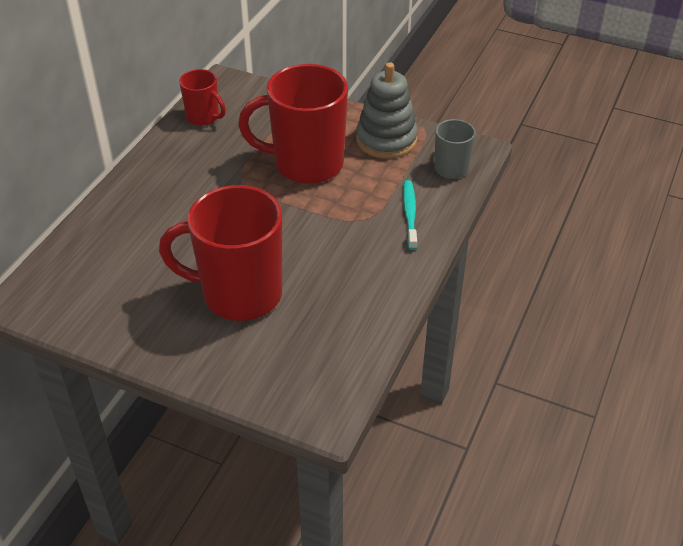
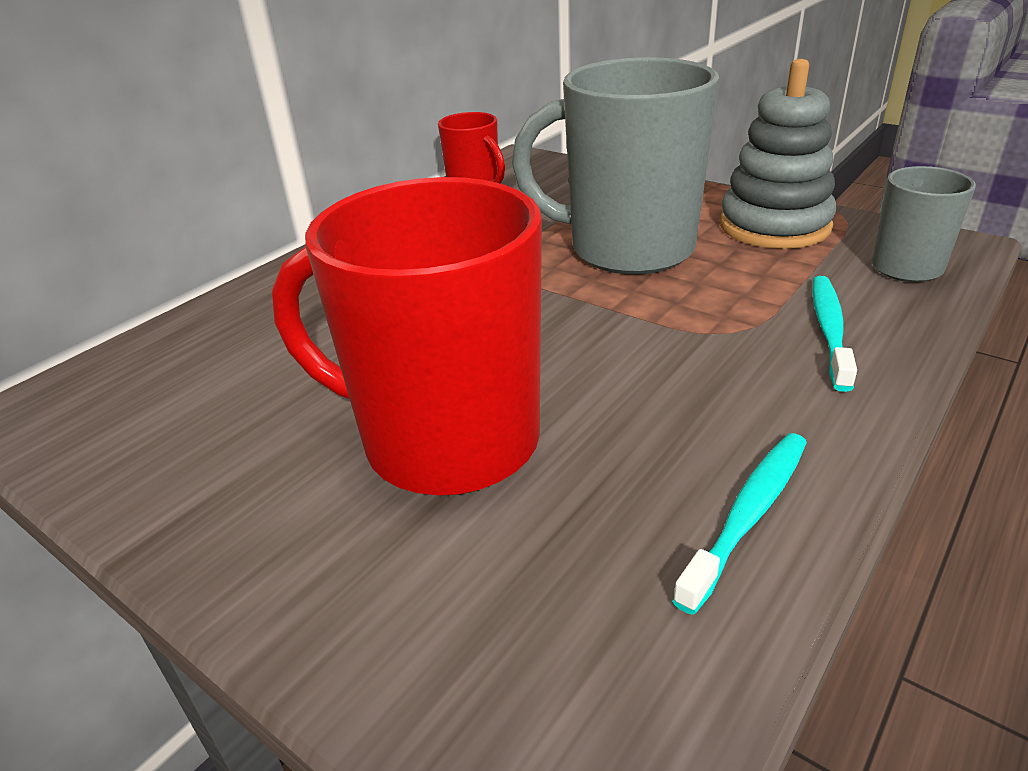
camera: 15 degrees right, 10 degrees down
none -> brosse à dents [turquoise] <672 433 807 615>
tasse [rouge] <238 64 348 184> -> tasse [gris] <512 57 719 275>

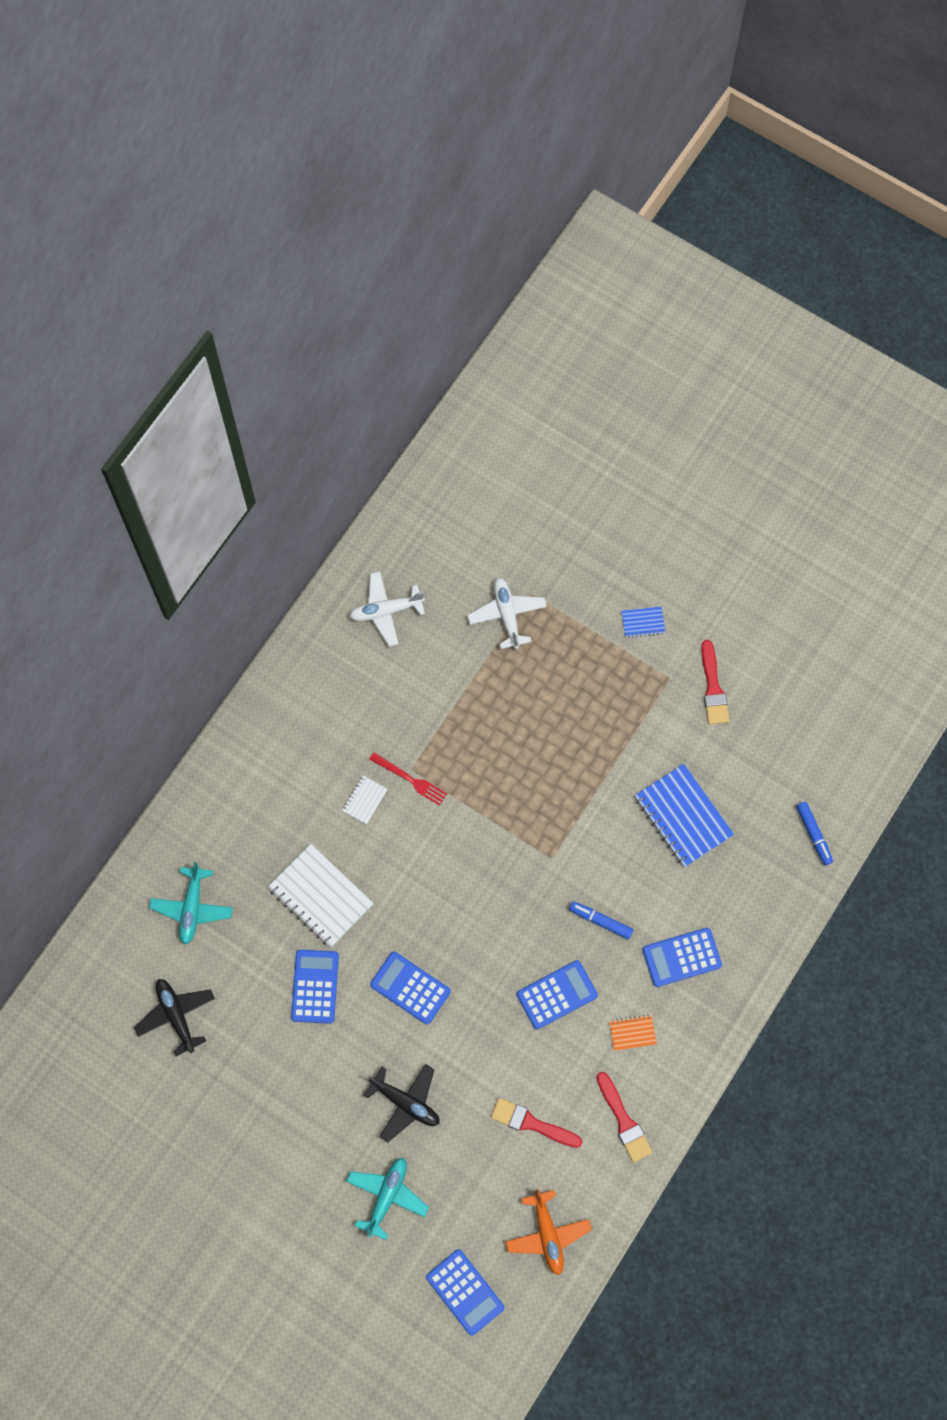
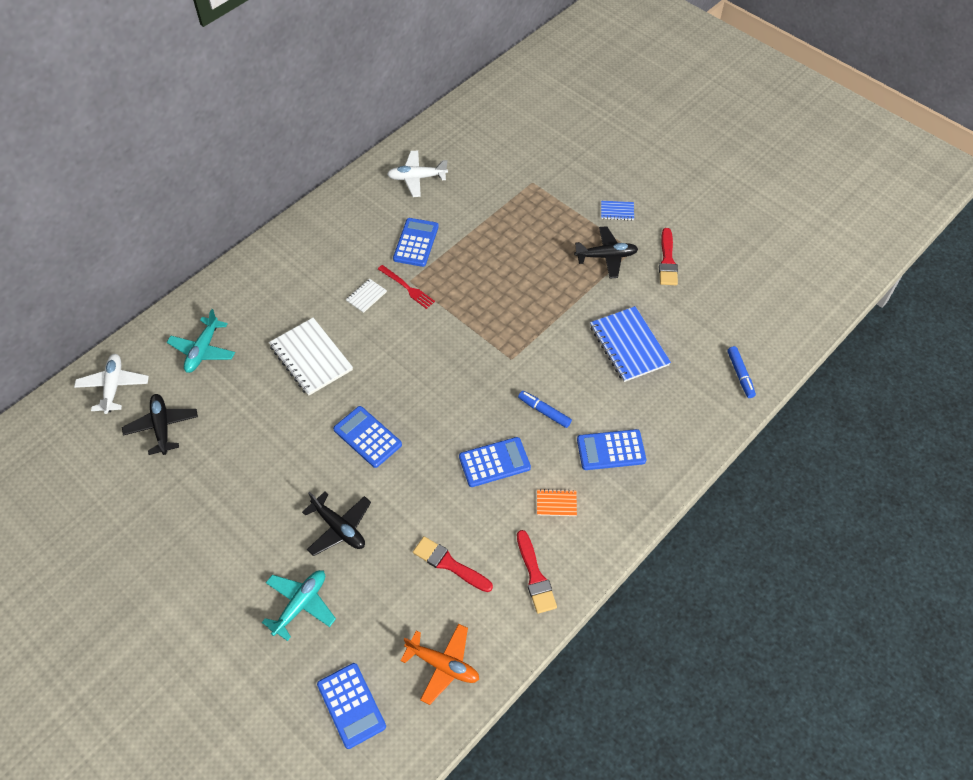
camera: 10 degrees right, 15 degrees down
none -> avion [noir] <574 226 638 279>
calculatrice [bleu] <291 950 339 1024> -> calculatrice [bleu] <393 218 439 267>, relocated
avion [blanc] <467 578 547 649> -> avion [blanc] <74 354 149 414>, relocated
avion [orange] <505 1189 592 1275> -> avion [orange] <400 623 479 705>, 60 degrees counterclockwise

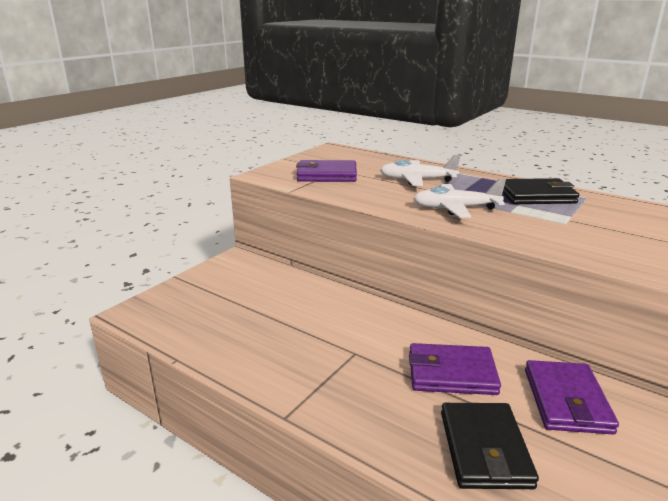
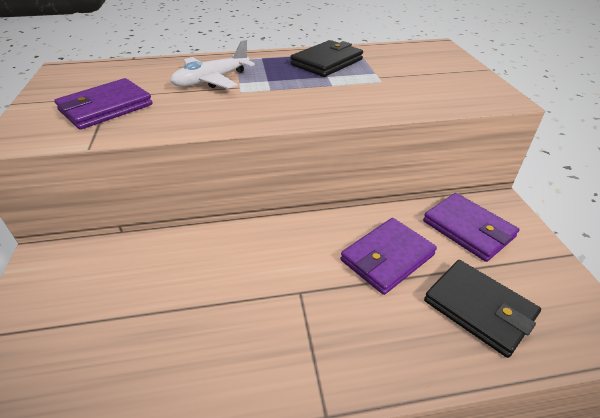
camera: 45 degrees left, 15 degrees up
avion [blanc] <413 179 506 218> -> none

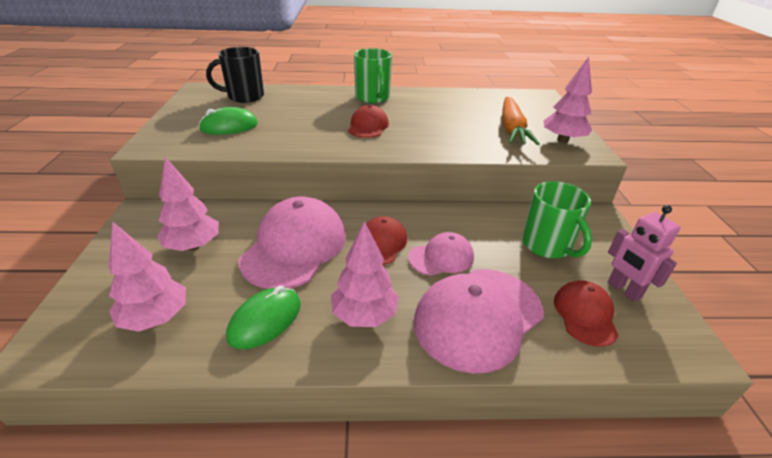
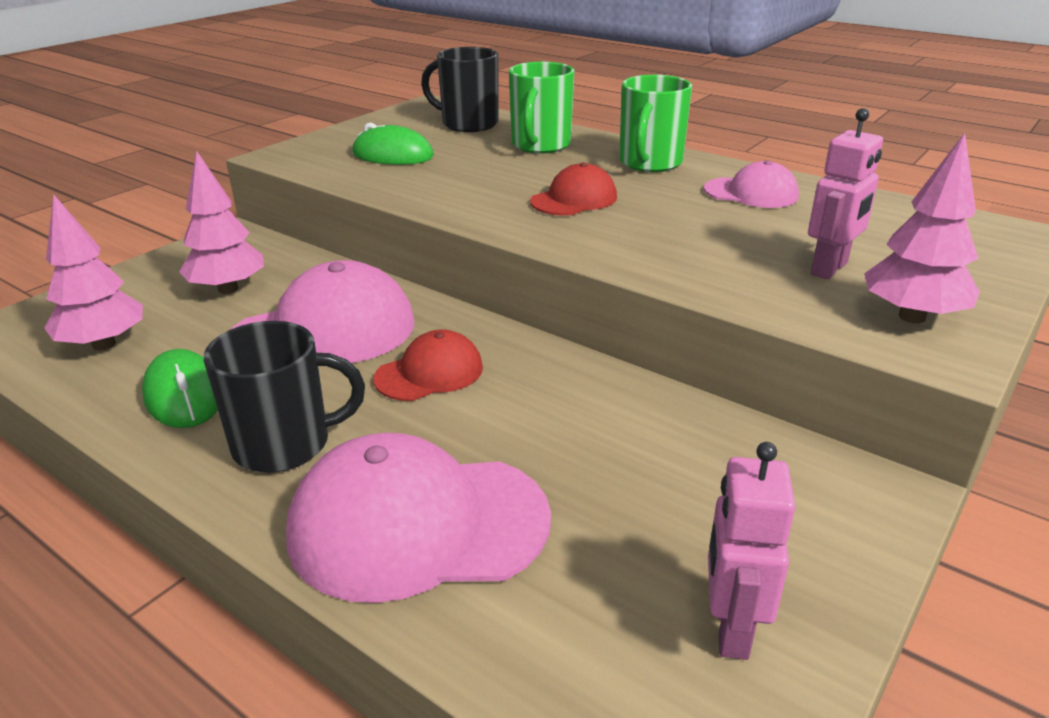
camera: 40 degrees right, 5 degrees down
casquette [rouge] <554 280 619 347> -> none
casquette [rose] <408 232 474 276> -> casquette [rose] <704 160 799 208>, relocated
tasse [vert] <522 181 592 258> -> tasse [vert] <509 62 574 153>, relocated
arbre [rose] <331 221 399 327> -> tasse [noir] <204 321 365 473>
carotte [orange] <502 97 540 145> -> robot [rose] <808 108 883 279>
souris [vert] <226 286 301 349> -> souris [vert] <142 349 218 428>, 75 degrees clockwise

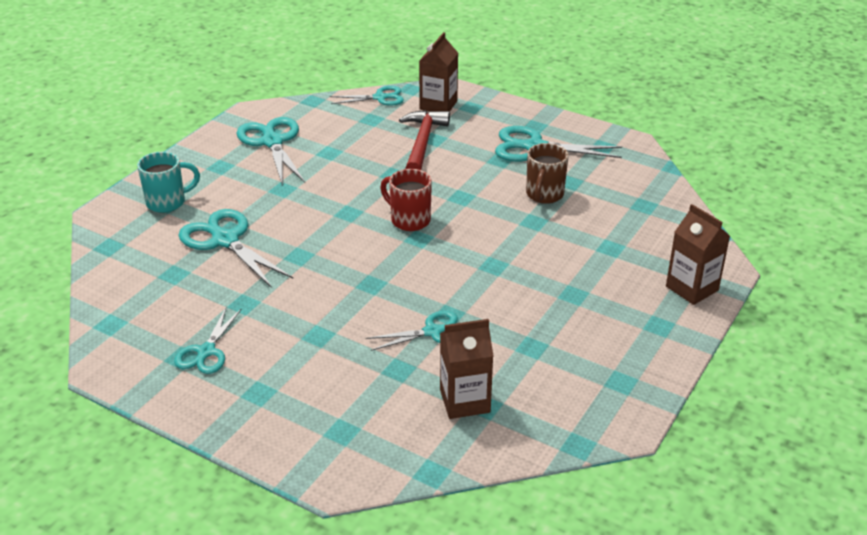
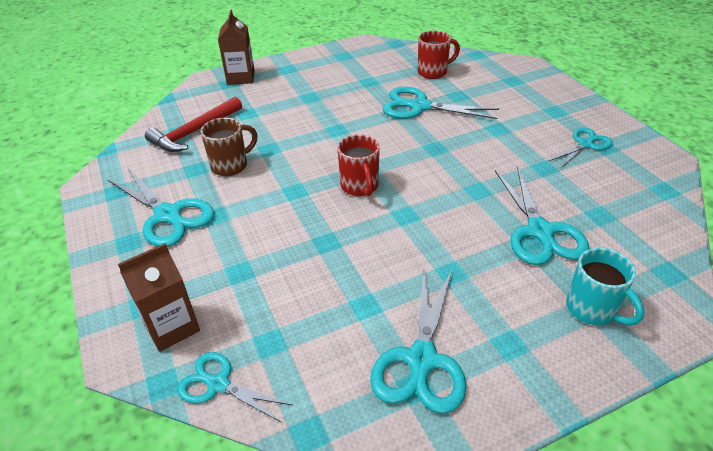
camera: 145 degrees left, 5 degrees up
marteau [rouge] <399 110 450 170> -> marteau [rouge] <145 97 242 152>, relocated
brique de lait [marron] <440 319 493 419> -> tasse [rouge] <418 31 460 79>
tasse [turquoise] <137 152 200 213> -> tasse [turquoise] <566 248 645 326>, 135 degrees counterclockwise
ciseaux [turquoise] <366 311 458 351> -> ciseaux [turquoise] <383 87 499 119>, x1.60

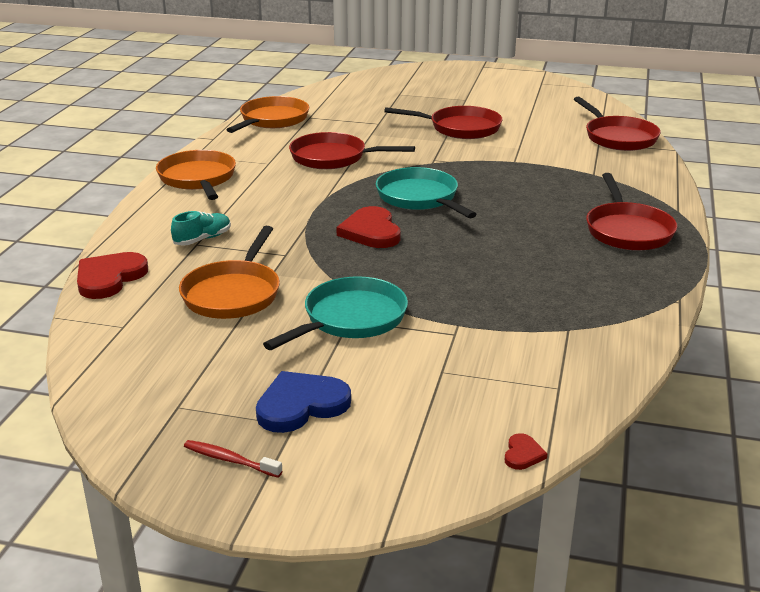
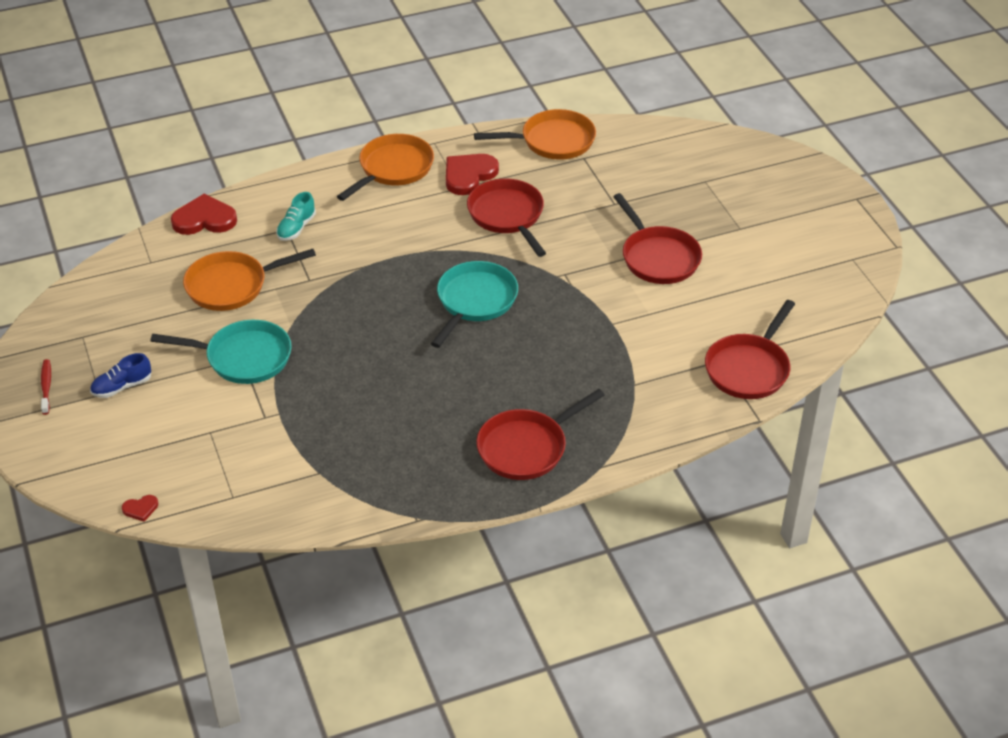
camera: 55 degrees right, 15 degrees up
cœur [rouge] <336 206 401 248> -> cœur [rouge] <446 154 499 195>, relocated
cœur [bleu] <256 371 351 433> -> chaussure [bleu] <90 353 151 398>
chaussure [turquoise] <171 211 231 246> -> chaussure [turquoise] <276 192 316 241>, 105 degrees clockwise

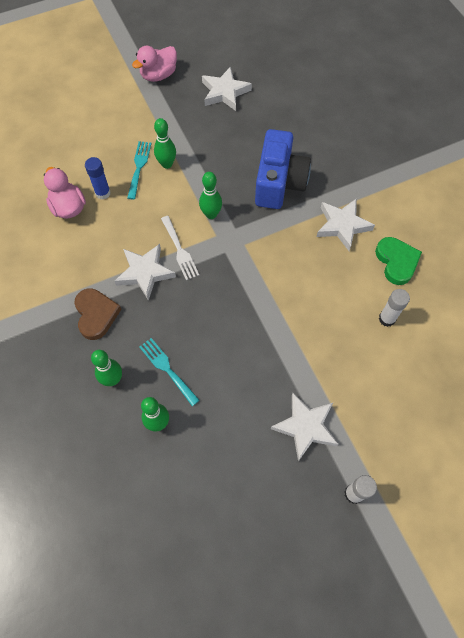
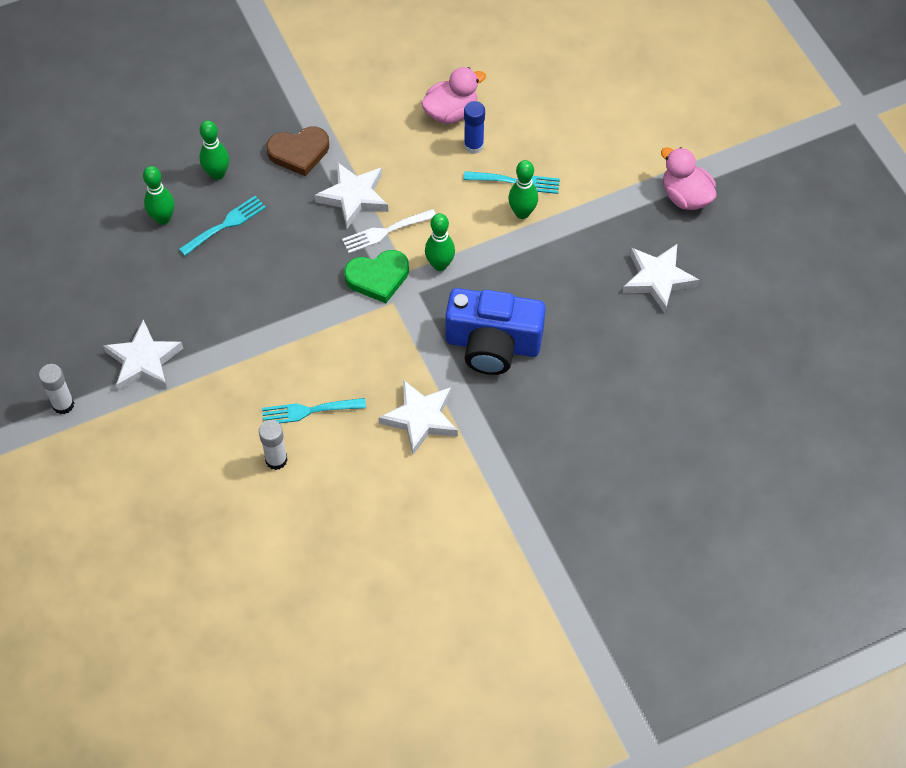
camera: 90 degrees right, 5 degrees down
none -> fourchette [turquoise] <262 398 366 423>
cœur [vert] <375 237 422 285> -> cœur [vert] <344 250 409 303>, relocated

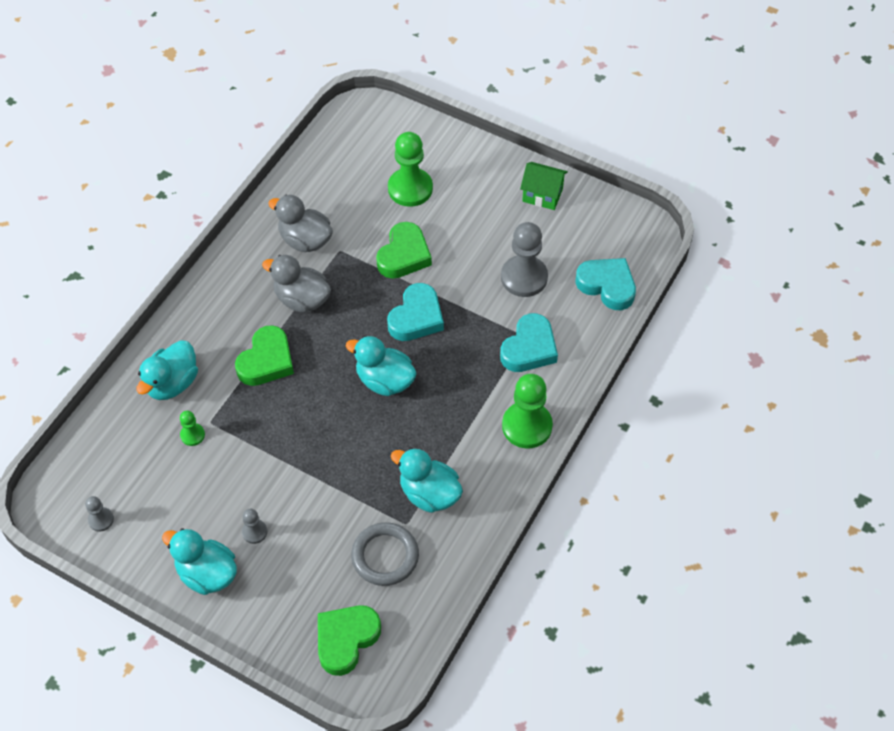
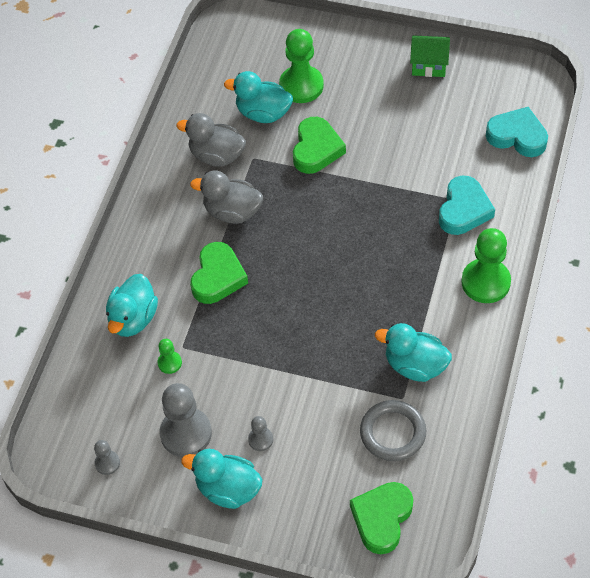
camera: 10 degrees left, 0 degrees up
cœur [turquoise] <387 283 444 341> -> none
canard [turquoise] <346 336 417 396> -> canard [turquoise] <224 71 293 123>, relocated
pion [gris] <501 222 548 297> -> pion [gris] <160 383 212 457>, relocated

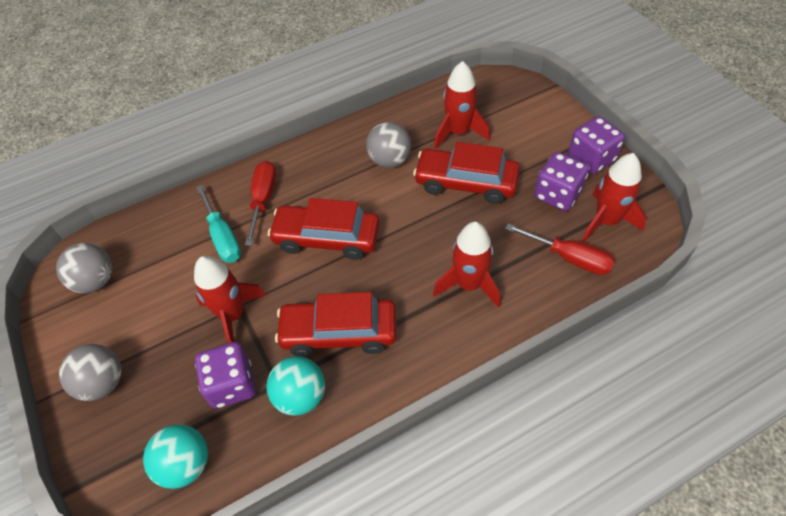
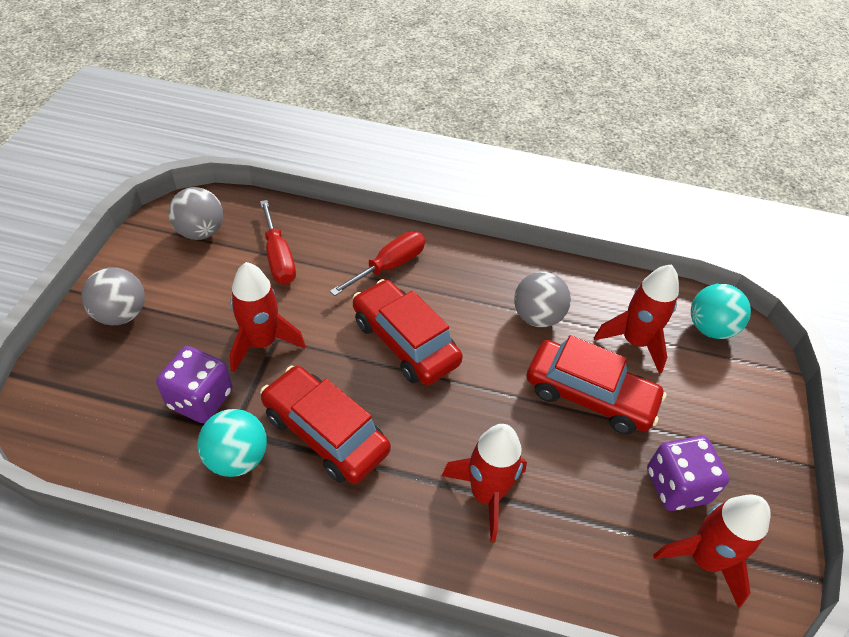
camera: 35 degrees right, 5 degrees down
tournevis [turquoise] <196 185 241 263> -> none
dé [violet] <568 116 625 174> -> none
balle [turquoise] <143 424 208 489> -> balle [turquoise] <691 284 751 339>, relocated
tournevis [rouge] <505 223 615 275> -> tournevis [rouge] <260 200 296 285>, relocated
voiture [rouge] <413 142 520 204> -> voiture [rouge] <526 335 666 434>, 150 degrees clockwise

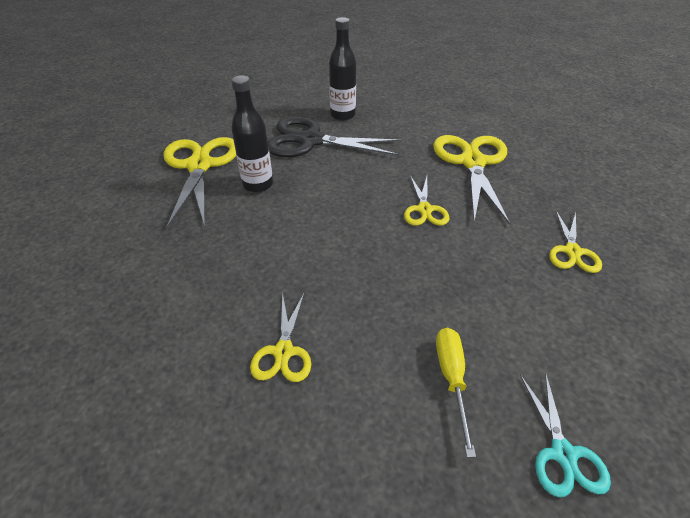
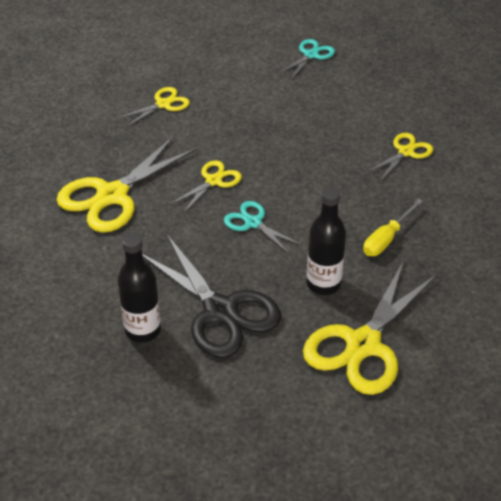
camera: 140 degrees left, 0 degrees up
none -> ciseaux [turquoise] <224 201 302 255>
tournevis [jaune] <436 328 476 457> -> tournevis [jaune] <363 199 423 256>, relocated

